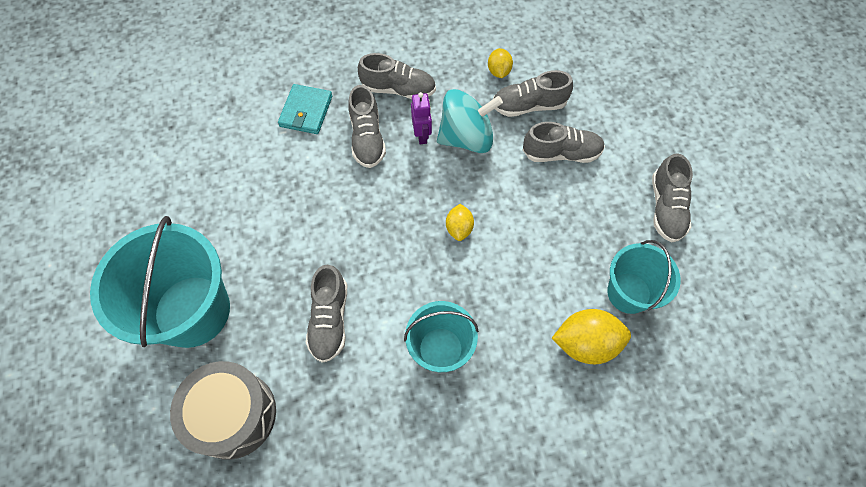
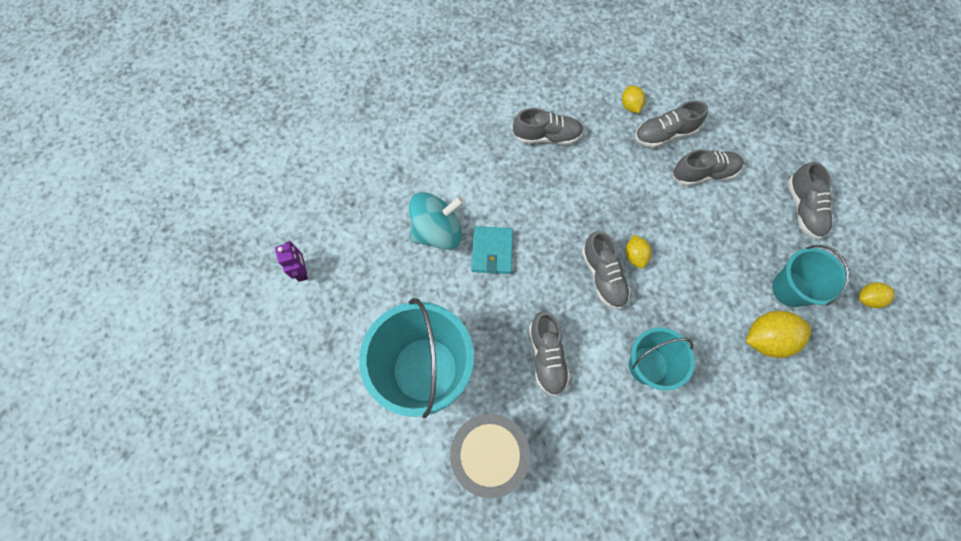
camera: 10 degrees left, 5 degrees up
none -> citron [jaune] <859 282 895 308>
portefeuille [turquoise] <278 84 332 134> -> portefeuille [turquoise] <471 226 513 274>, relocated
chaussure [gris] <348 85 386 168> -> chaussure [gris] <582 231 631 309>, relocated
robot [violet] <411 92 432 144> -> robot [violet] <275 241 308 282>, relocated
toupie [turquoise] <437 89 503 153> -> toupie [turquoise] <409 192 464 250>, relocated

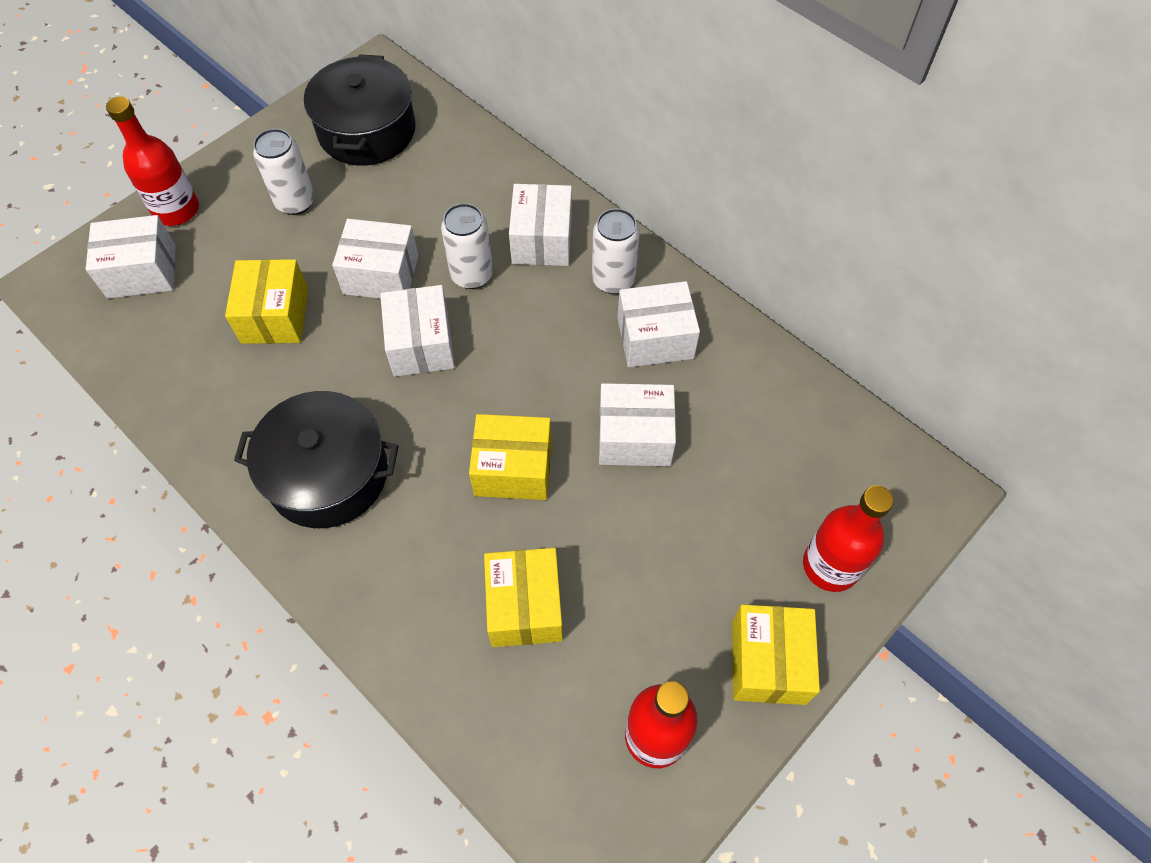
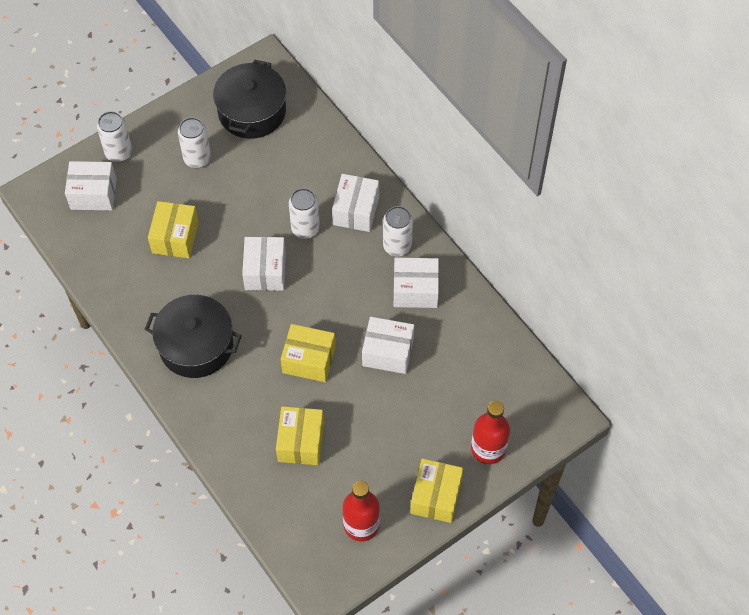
camera: 10 degrees right, 0 degrees up
boîte [blanc] <332 219 419 299> -> none
bouteille [rouge] <106 96 199 226> -> canette [blanc] <97 111 132 162>

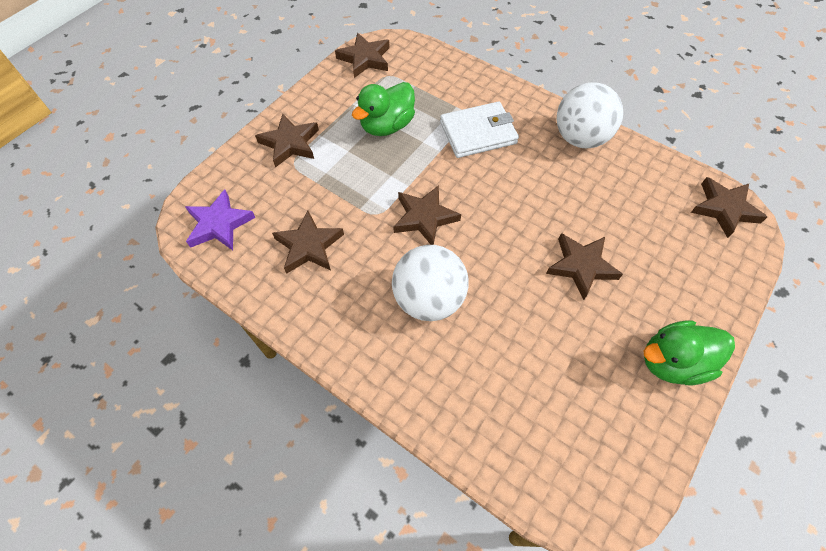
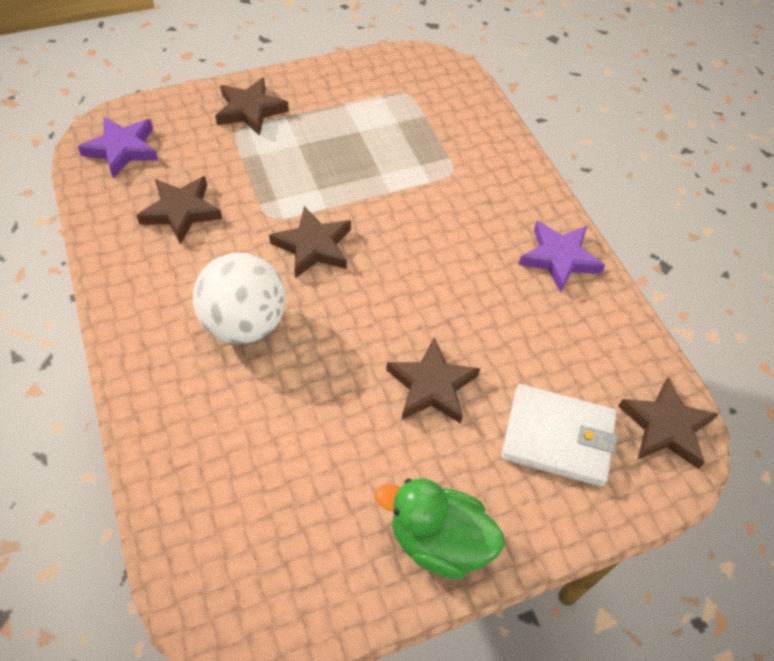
camera: 30 degrees right, 5 degrees down
étoile [marron] <335 33 390 78> -> none
canard [vert] <352 82 415 136> -> none
portefeuille [blanc] <440 102 519 158> -> portefeuille [blanc] <501 384 618 487>, relocated
balle [blanc] <557 82 623 148> -> étoile [violet] <518 221 605 293>

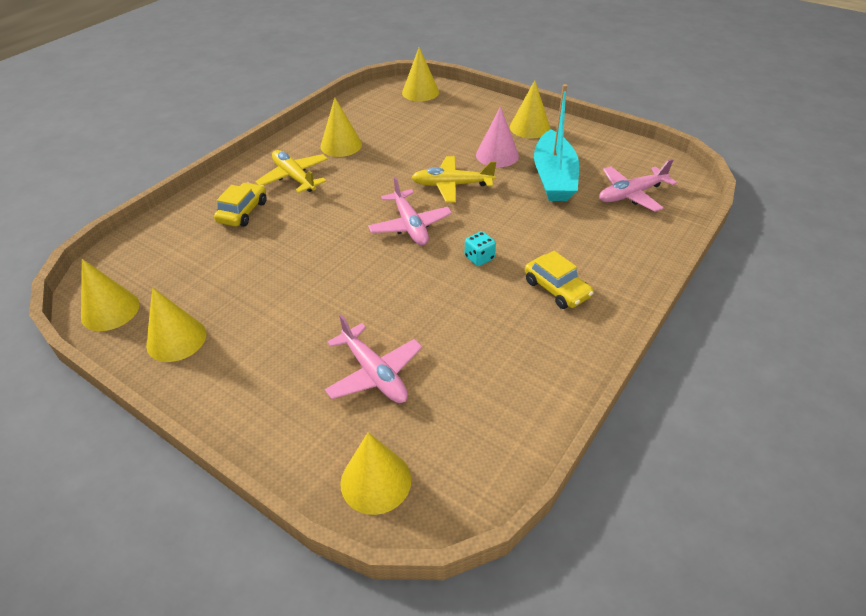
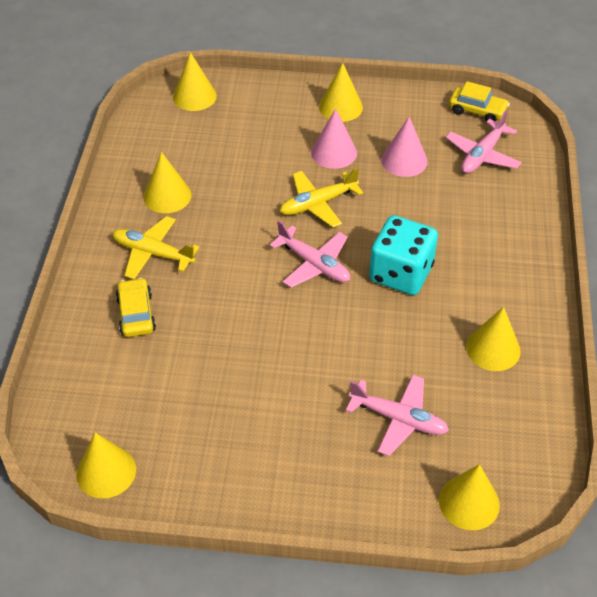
camera: 30 degrees left, 5 degrees up
cône [jaune] <146 287 206 362> -> cône [jaune] <466 307 521 371>, relocated
voiture [jaune] <525 251 594 309> -> voiture [jaune] <449 81 510 122>, relocated
bateau [turquoise] <534 84 579 201> -> cône [rose] <381 117 428 177>
dé [turquoise] <465 231 496 266> -> dé [turquoise] <369 215 438 295>, x2.29

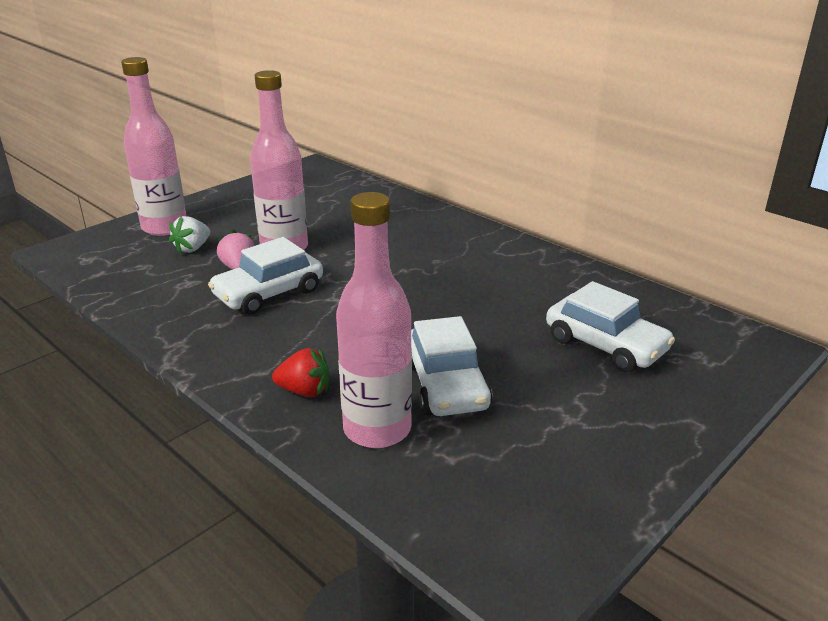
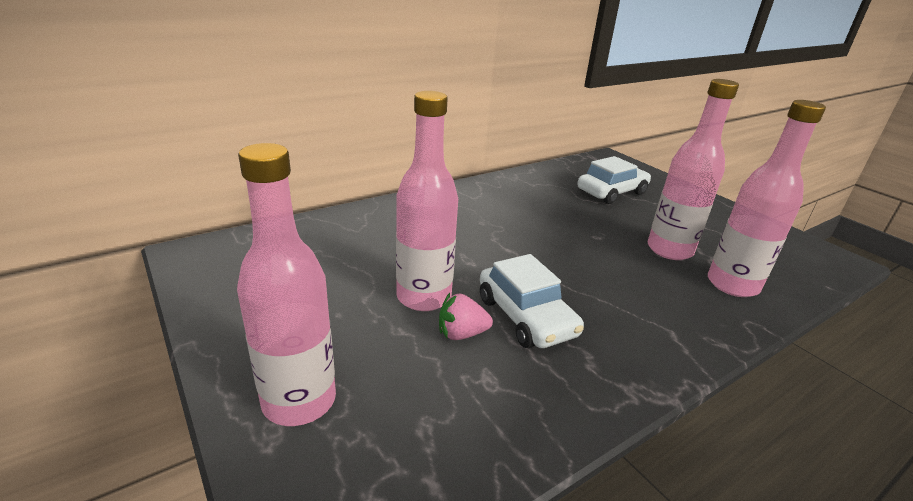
camera: 80 degrees left, 0 degrees up
fraise [blanc] <169 216 210 254> -> none
fraise [rouge] <272 348 329 397> -> none
voiture [blanc] <411 316 493 416> -> bouteille [rose] <648 79 739 260>

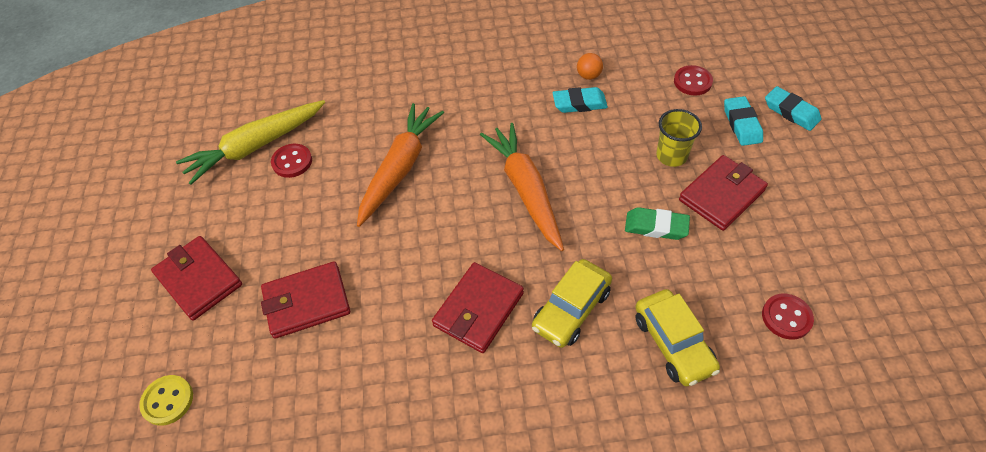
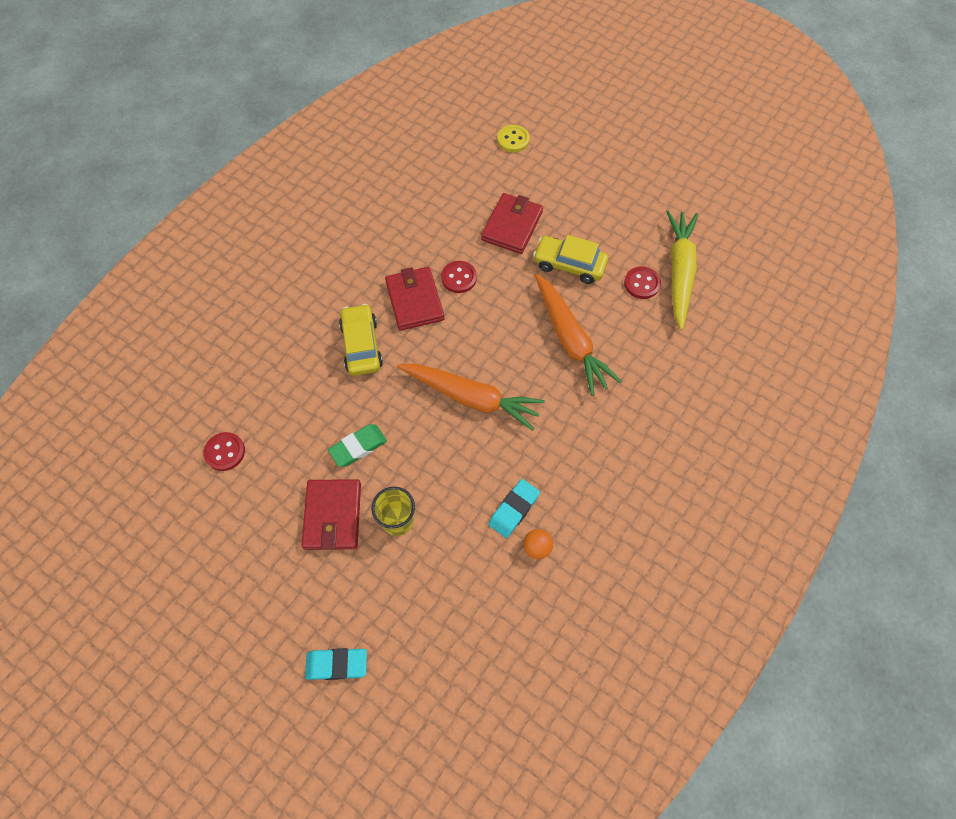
camera: 130 degrees right, 10 degrees up
portefeuille [rouge] <151 236 242 321> -> none
gomme [turquoise] <724 96 763 146> -> none
voiture [jaune] <635 289 720 387> -> voiture [jaune] <533 235 609 284>, relocated
bouton [rouge] <674 65 713 95> -> bouton [rouge] <441 261 477 293>, relocated

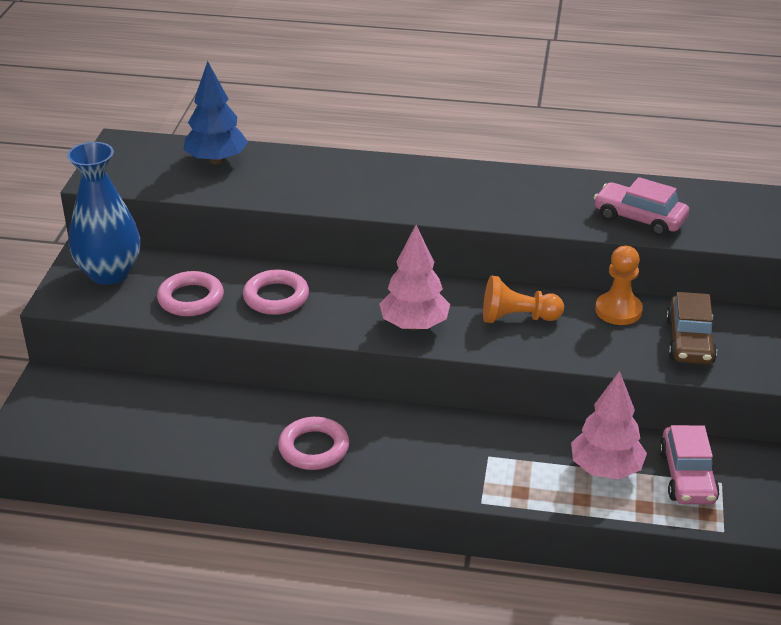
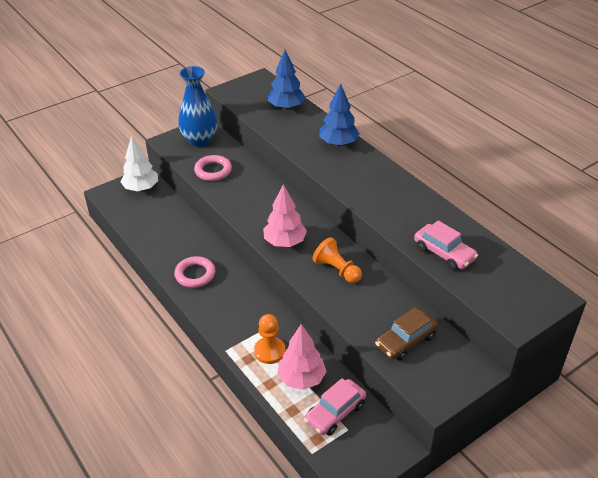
camera: 45 degrees right, 5 degrees up
anneau [rose] <243 269 309 315> -> none
none -> arbre [blanc] <121 136 158 191>
none -> arbre [bleu] <319 83 359 146>
pion [orange] <595 246 643 325> -> pion [orange] <254 314 285 364>, relocated
voiture [rose] <594 177 689 236> -> voiture [rose] <414 220 478 271>, 150 degrees clockwise

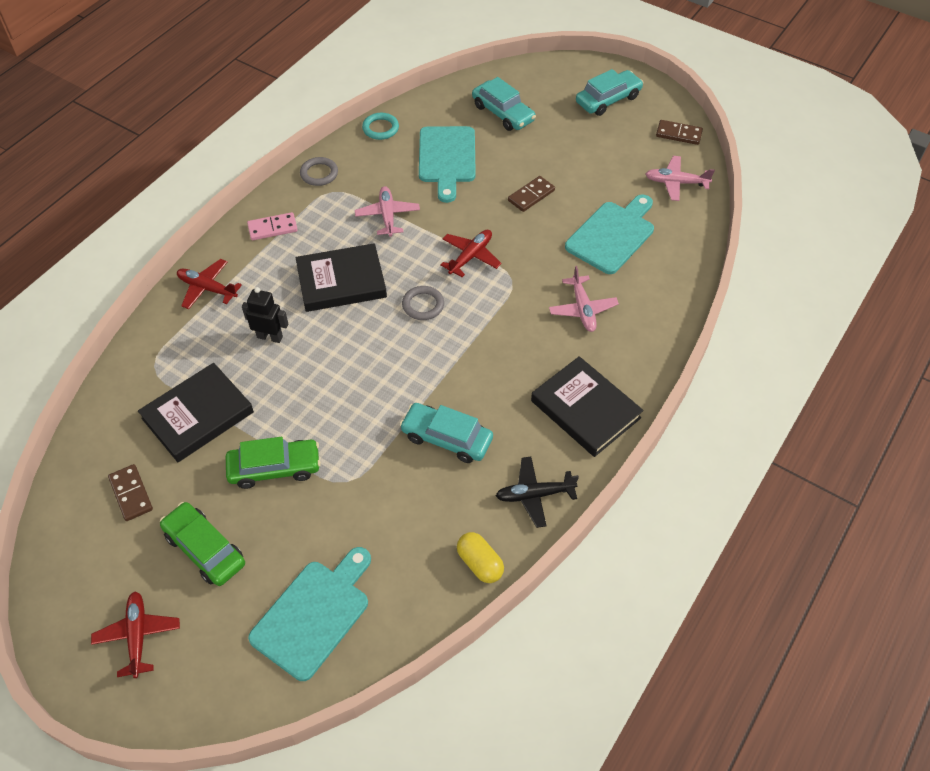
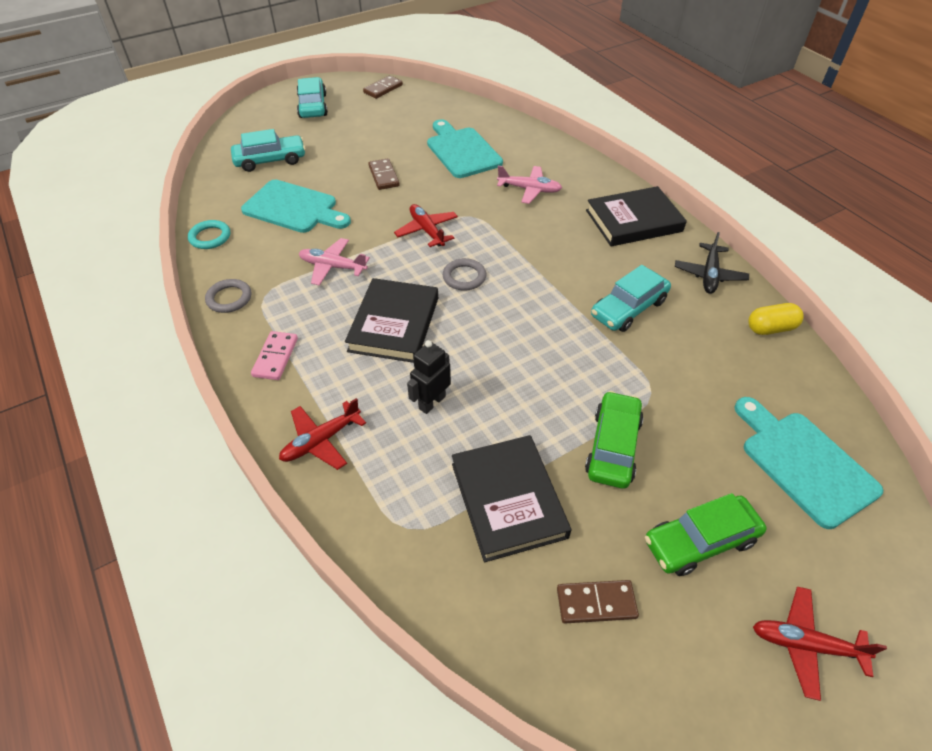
camera: 65 degrees left, 5 degrees down
avion [rose] <646 156 715 201> -> none

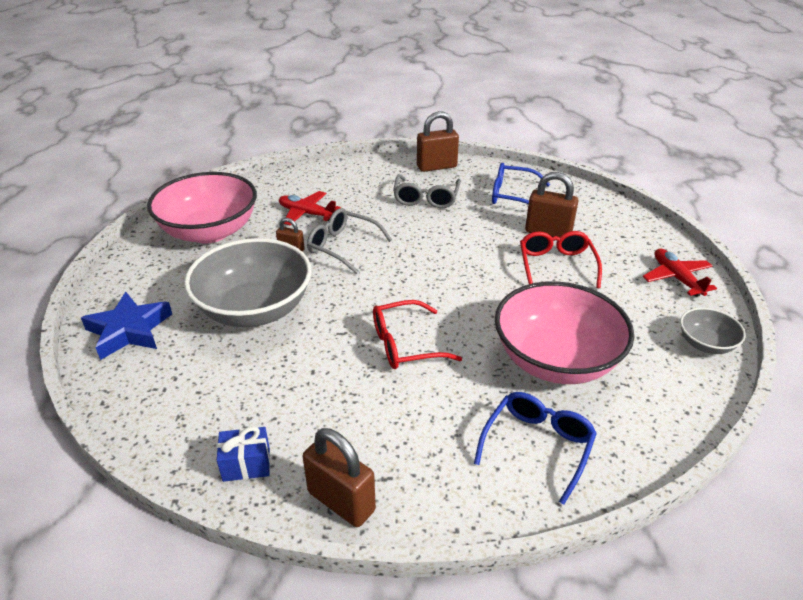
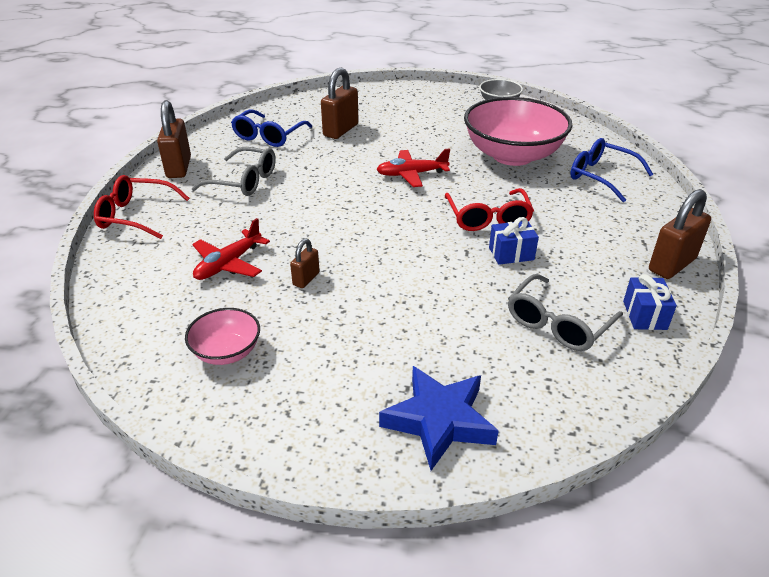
camera: 80 degrees left, 0 degrees up
bol [gris] <184 238 312 327> -> none
none -> cadeau [bleu] <489 217 539 265>
lunettes [gris] <307 208 392 274> -> lunettes [gris] <508 274 623 351>, relocated
lunettes [rouge] <520 231 602 288> -> lunettes [rouge] <94 175 190 239>, relocated
avion [rouge] <643 249 717 297> -> avion [rouge] <376 149 450 187>, relocated
bol [rose] <147 172 257 243> -> bol [rose] <185 308 260 365>, x0.47

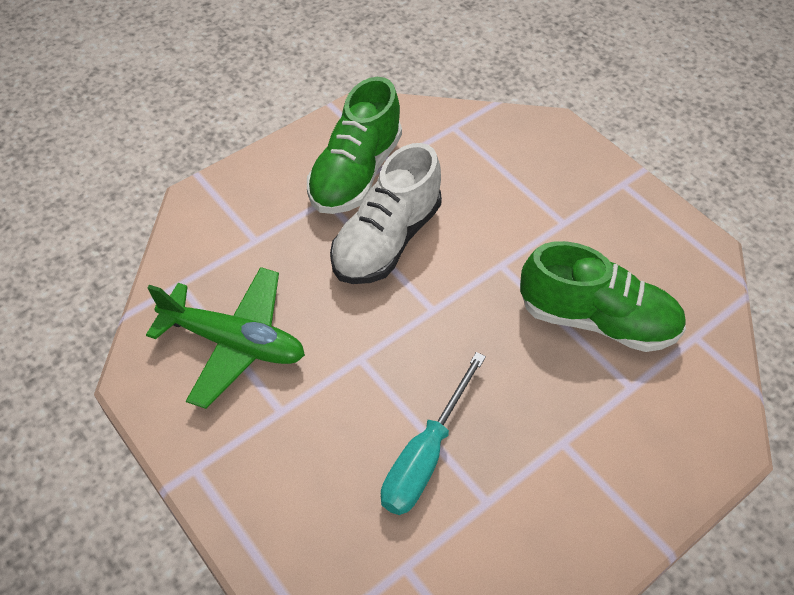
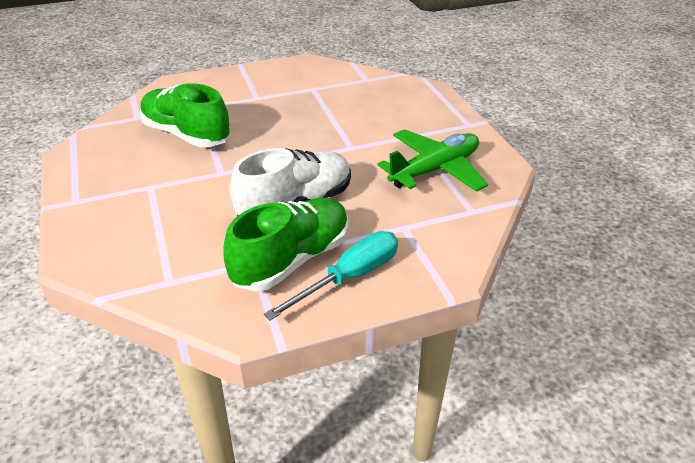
camera: 160 degrees left, 15 degrees down
tournevis [turquoise] <381 352 486 515> -> tournevis [turquoise] <264 231 398 320>, relocated
avion [vert] <146 267 305 409> -> avion [vert] <377 129 488 192>, 105 degrees clockwise

